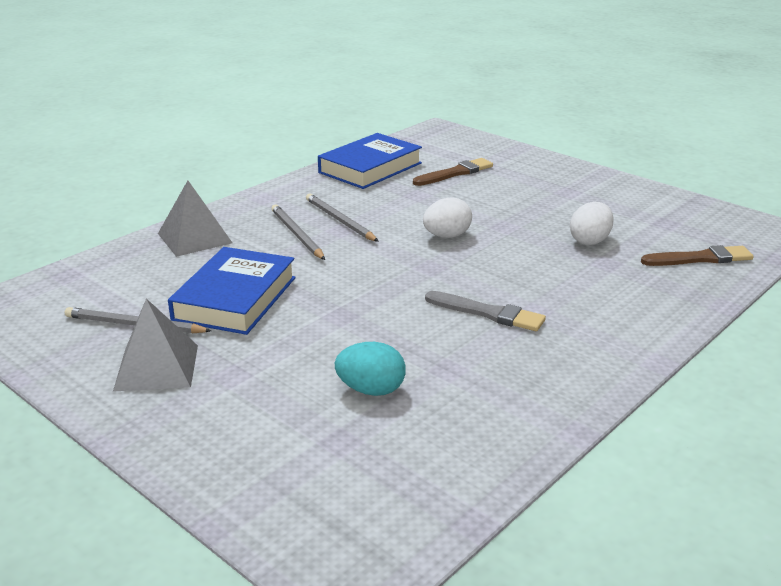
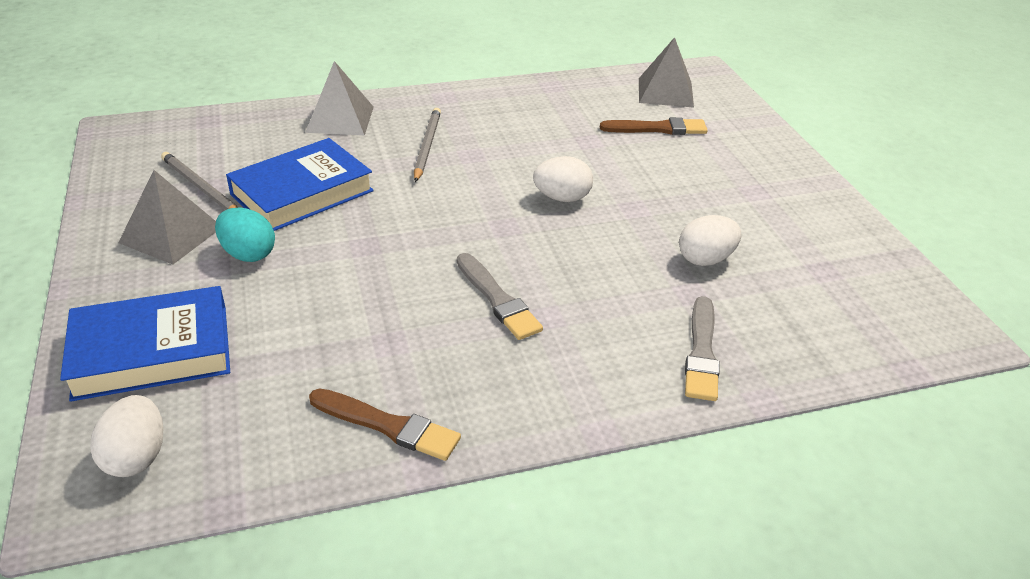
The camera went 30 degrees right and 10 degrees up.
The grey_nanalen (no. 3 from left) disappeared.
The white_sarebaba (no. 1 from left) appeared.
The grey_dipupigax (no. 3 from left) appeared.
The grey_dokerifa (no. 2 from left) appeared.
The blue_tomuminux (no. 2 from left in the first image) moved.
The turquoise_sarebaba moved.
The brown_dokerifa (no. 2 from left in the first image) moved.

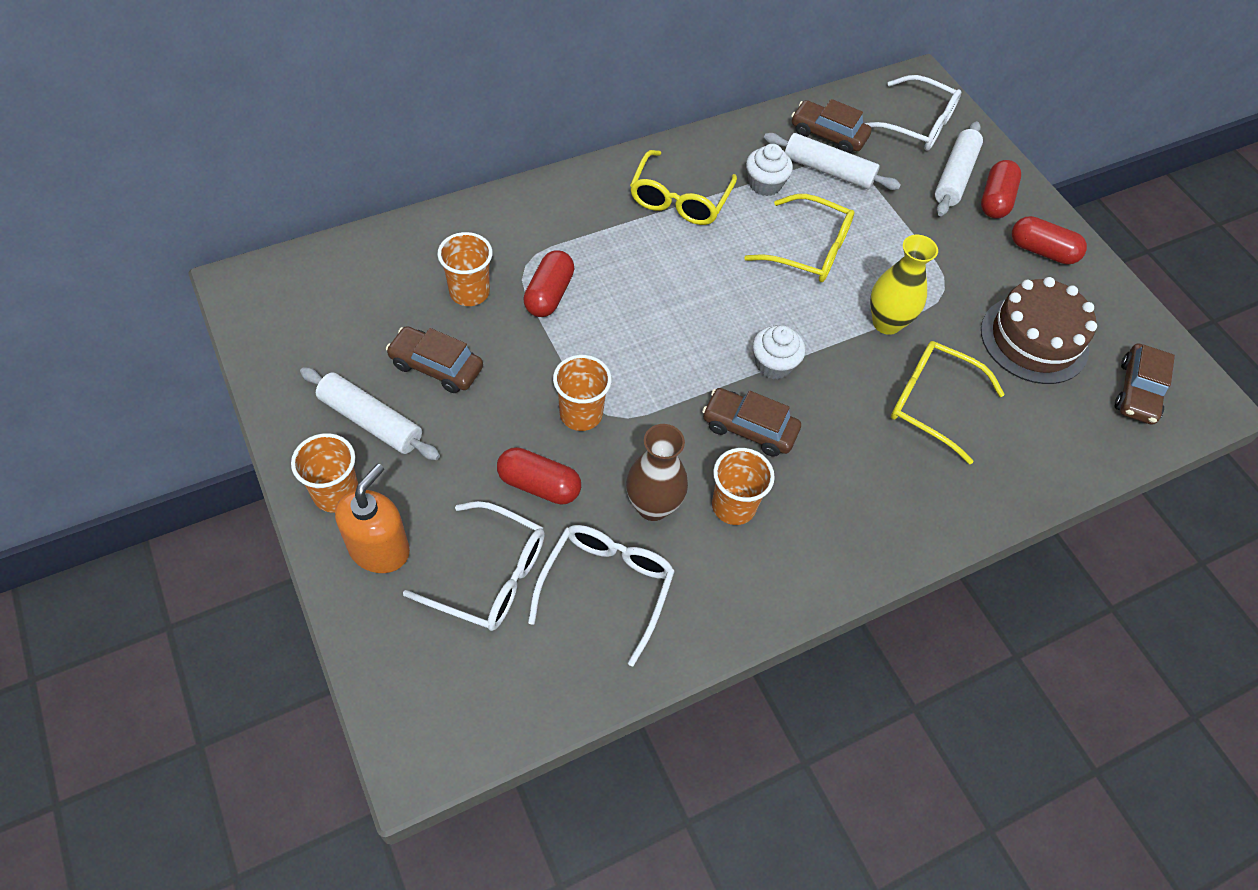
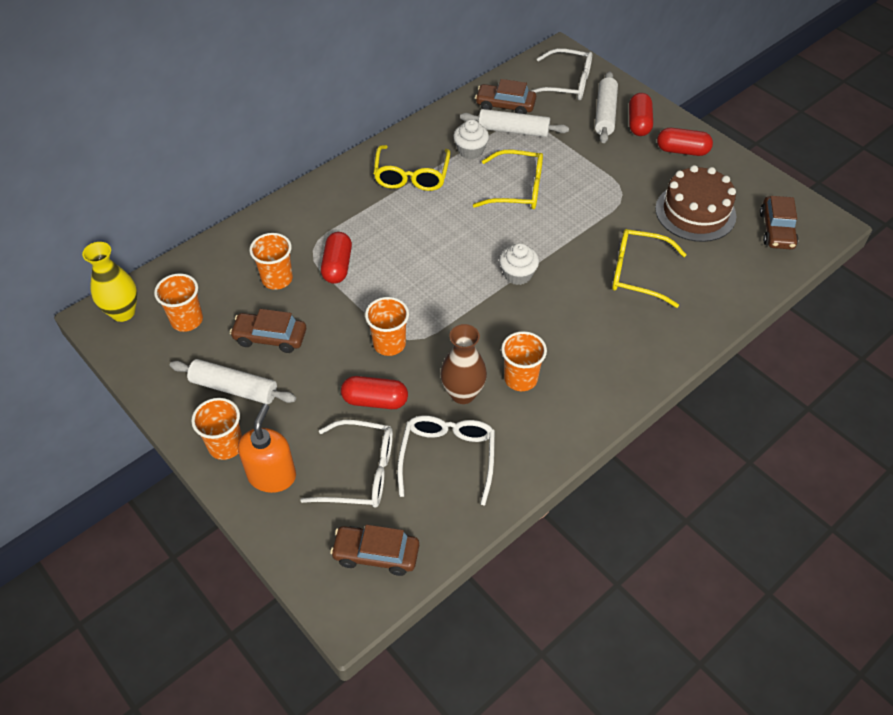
The camera went 10 degrees left and 5 degrees down.
The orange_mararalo (no. 1 from left) appeared.
The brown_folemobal (no. 2 from left) moved.
The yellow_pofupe moved.

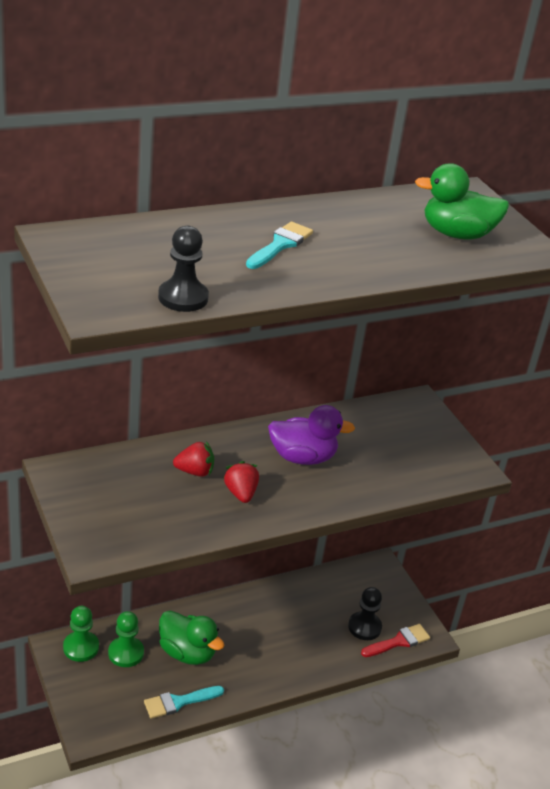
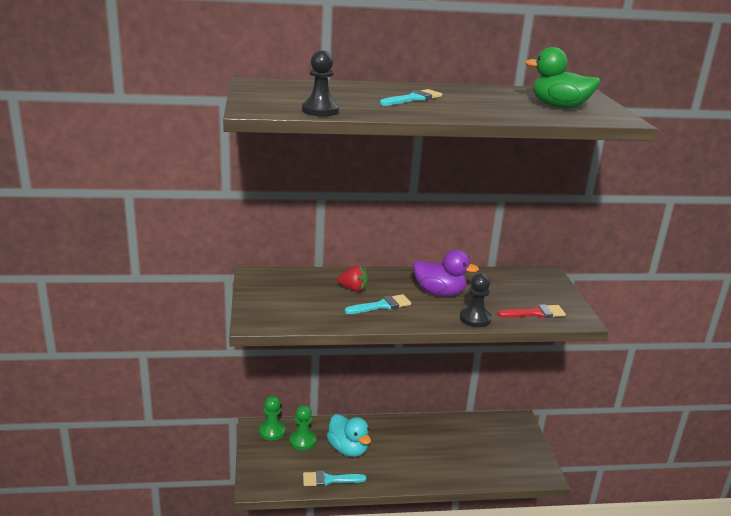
The camera went 20 degrees right and 10 degrees down.
The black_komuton (no. 2 from left) moved.
The red_dokerifa moved.
The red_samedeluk (no. 2 from left) was replaced by the turquoise_dokerifa (no. 2 from left).
The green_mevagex (no. 1 from left) became the turquoise_mevagex.

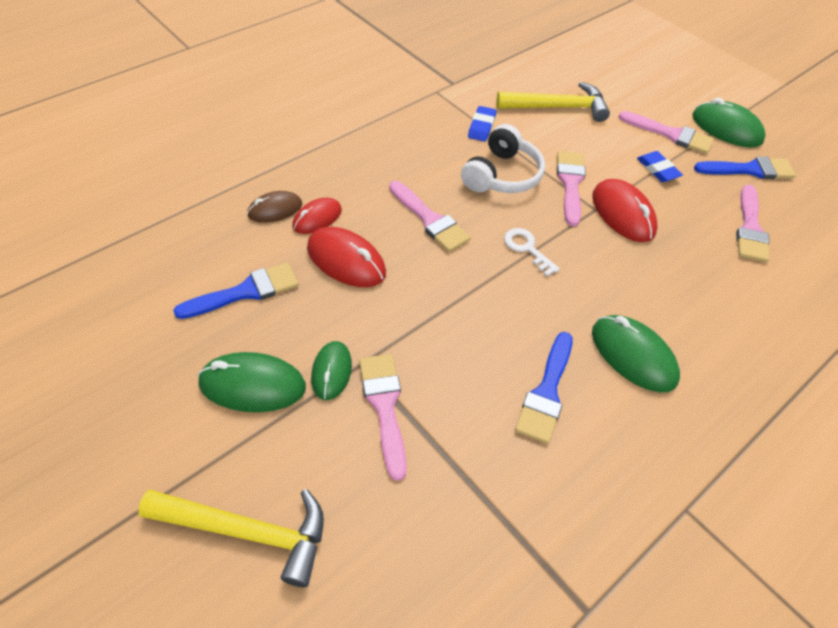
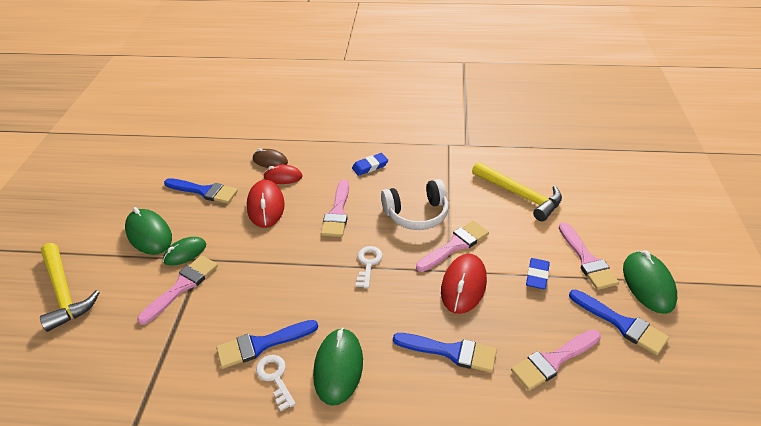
The camera went 50 degrees right and 10 degrees down.
The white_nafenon (no. 1 from left) appeared.
The blue_dokerifa (no. 3 from left) appeared.
The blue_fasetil (no. 1 from left) moved.

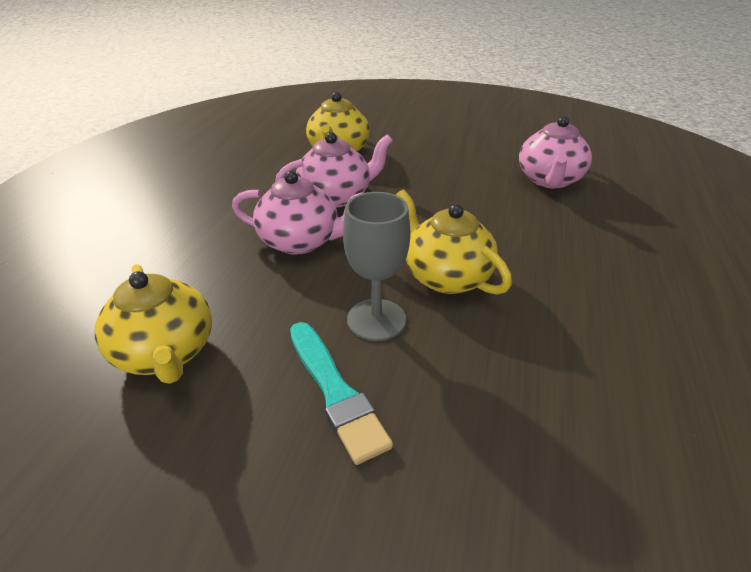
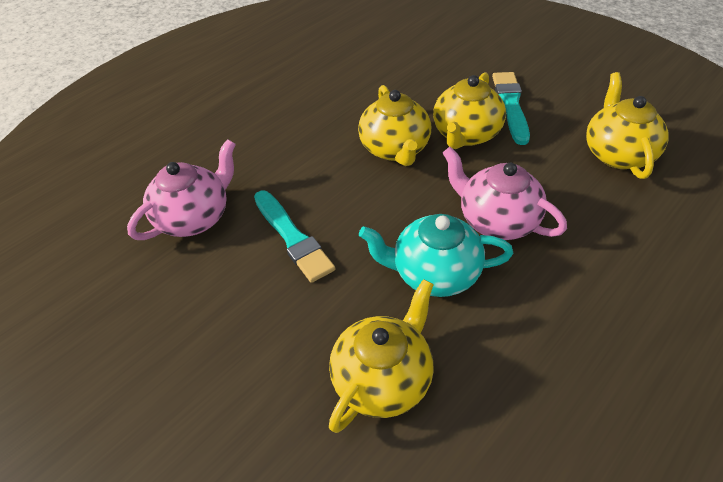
The camera went 150 degrees left and 10 degrees up.
The turquoise_dokerifa (no. 1 from left) appeared.
The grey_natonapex was replaced by the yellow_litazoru (no. 3 from left).
The pink_litazoru (no. 2 from left) became the turquoise_litazoru.

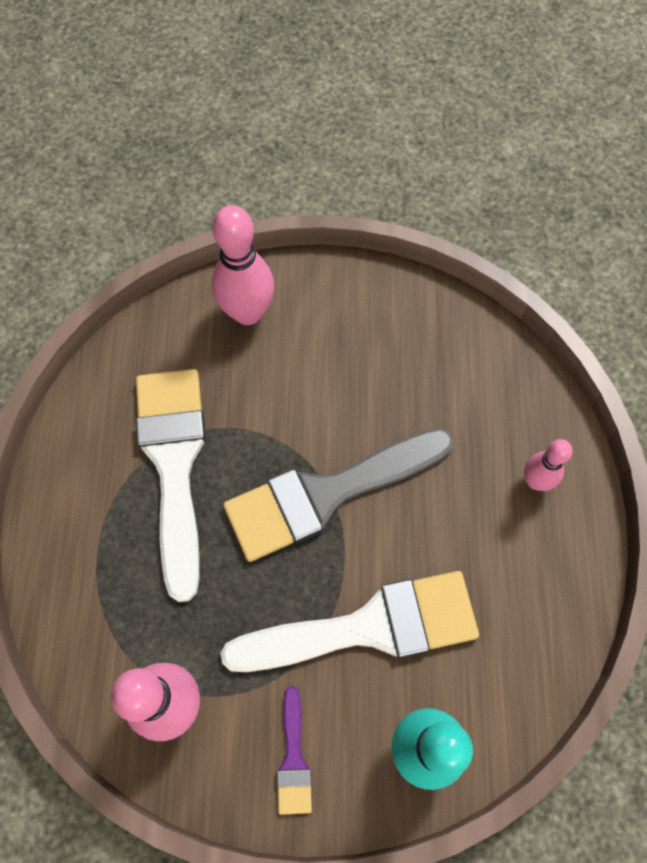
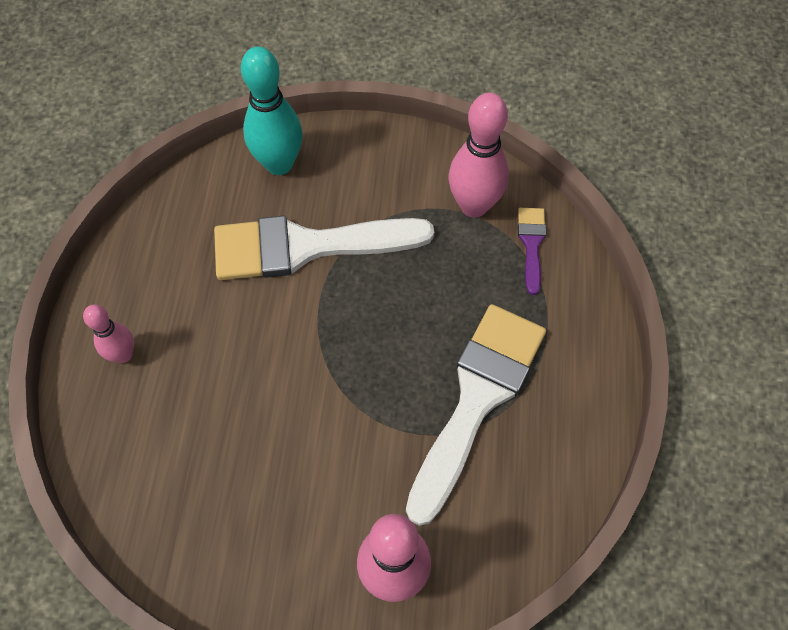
The camera went 175 degrees left and 5 degrees down.
The grey_dokerifa disappeared.
The purple_dokerifa moved.
The white_dokerifa (no. 1 from left in the first image) turned 150 degrees counterclockwise.

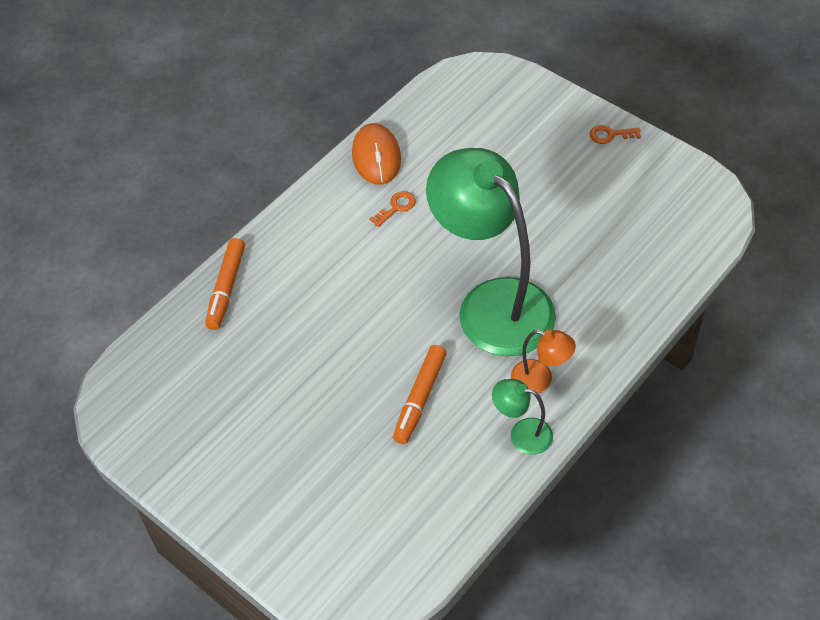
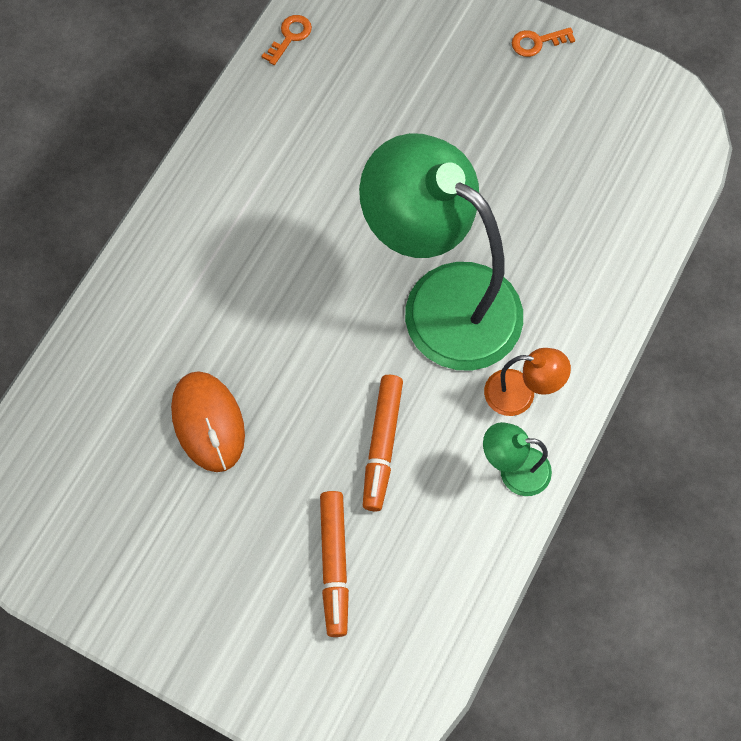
The camera went 15 degrees left and 15 degrees up.
The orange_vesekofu (no. 1 from left) moved.
The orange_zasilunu moved.
The orange_nafenon (no. 1 from left) moved.

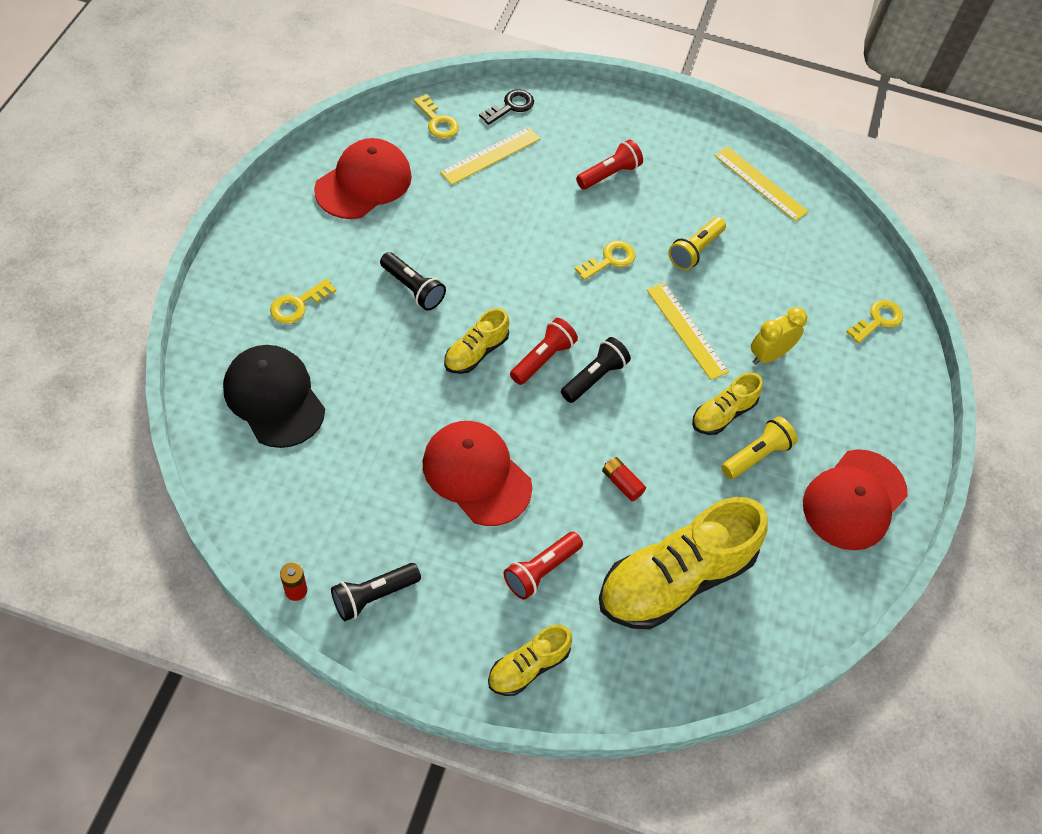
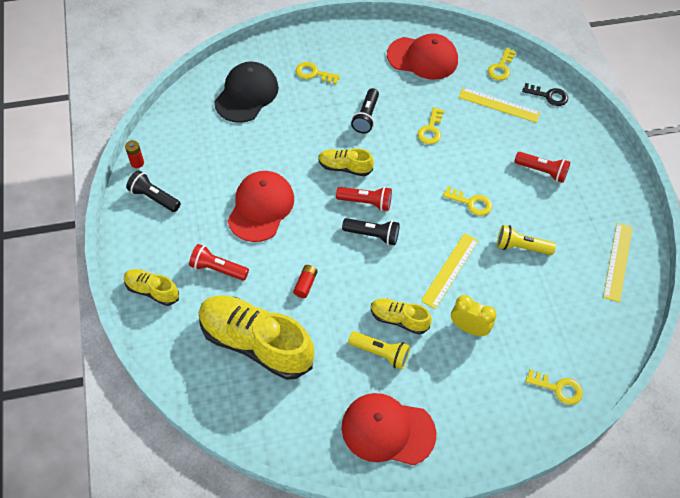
The camera went 65 degrees right and 0 degrees up.
The yellow_nafenon (no. 2 from left) appeared.

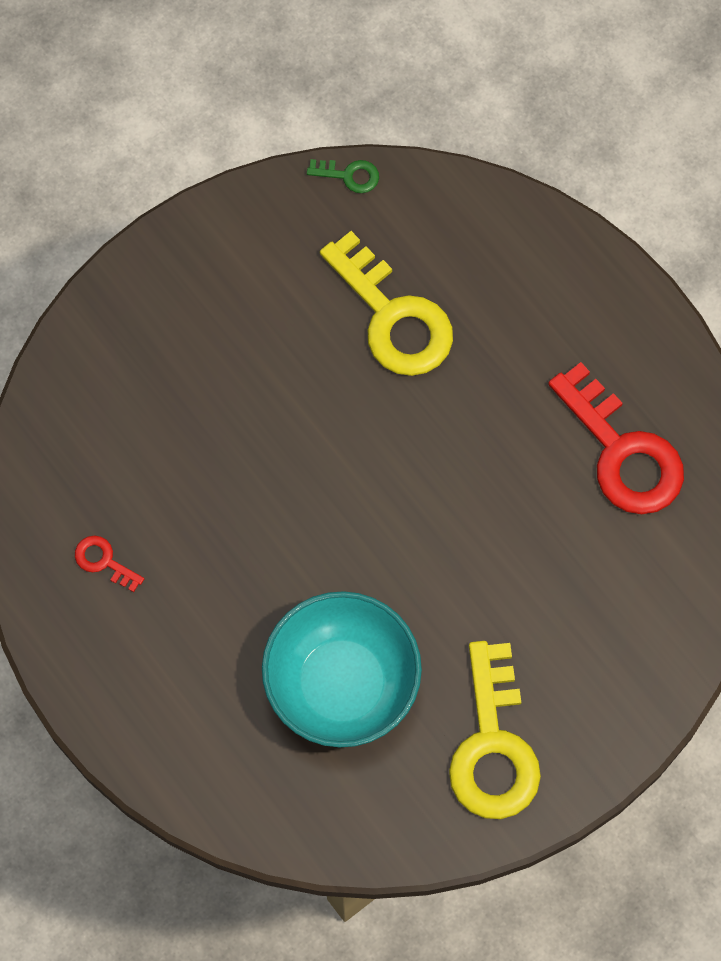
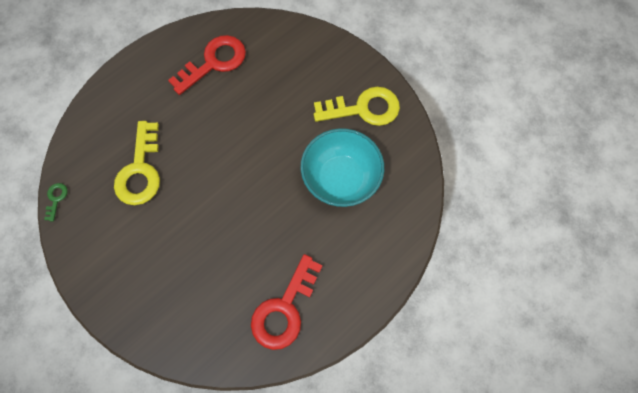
The camera went 95 degrees left and 0 degrees up.
The yellow_nafenon (no. 1 from left) turned 135 degrees clockwise.
The red_nafenon (no. 1 from left in the first image) changed to 2.31 times the size.

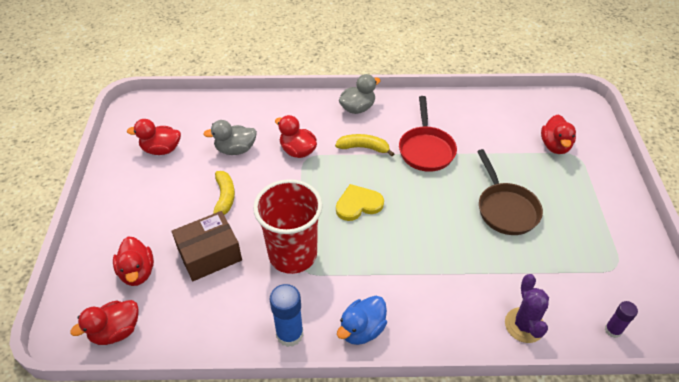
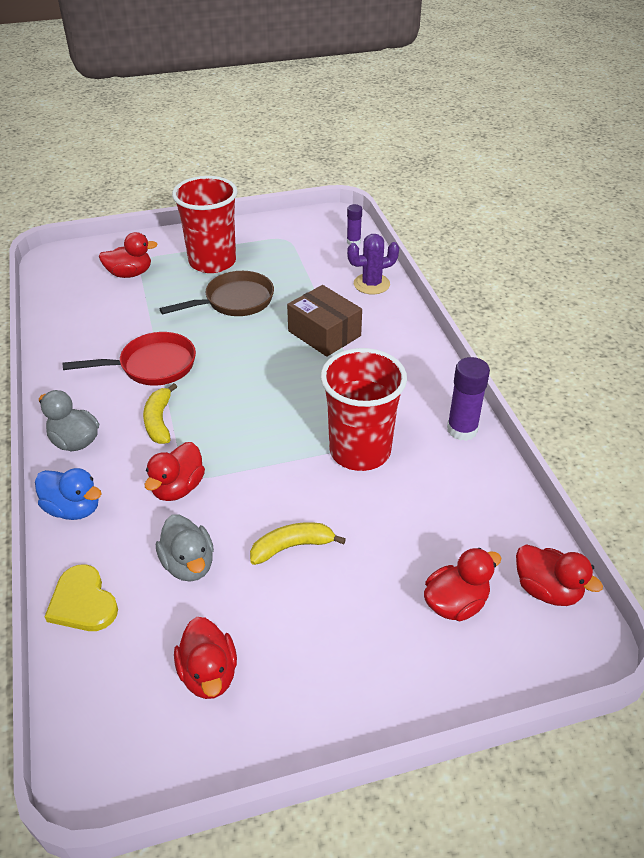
The camera went 105 degrees left and 5 degrees down.
The red_mararalo (no. 1 from left) appeared.
The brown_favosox moved.
The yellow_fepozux moved.
The blue_mevagex moved.
The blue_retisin became the purple_retisin (no. 2 from left).

